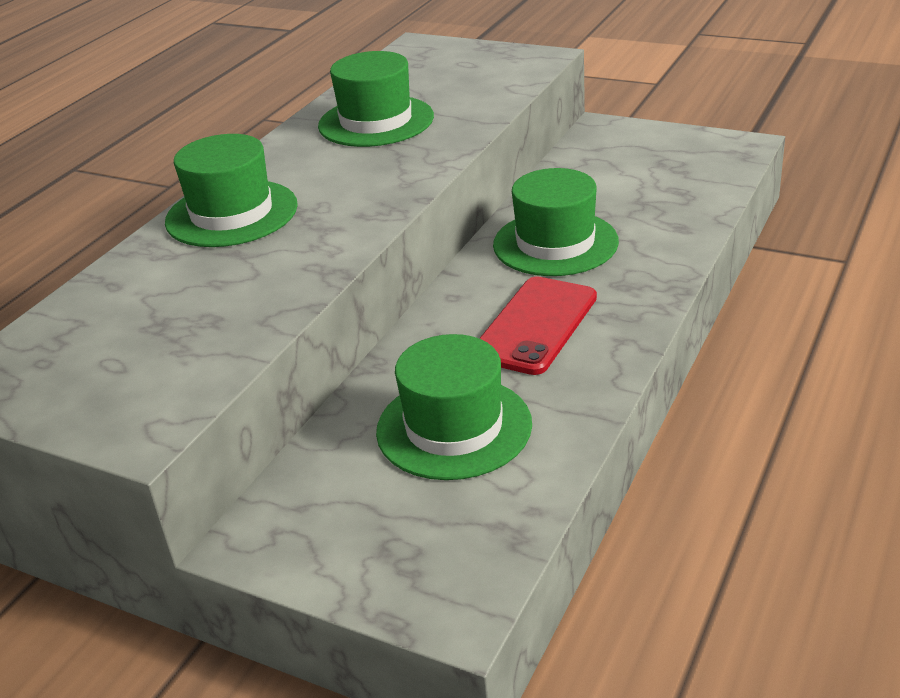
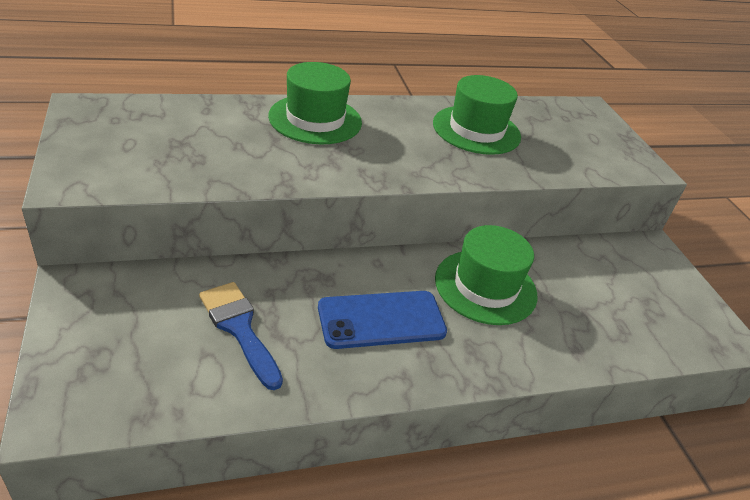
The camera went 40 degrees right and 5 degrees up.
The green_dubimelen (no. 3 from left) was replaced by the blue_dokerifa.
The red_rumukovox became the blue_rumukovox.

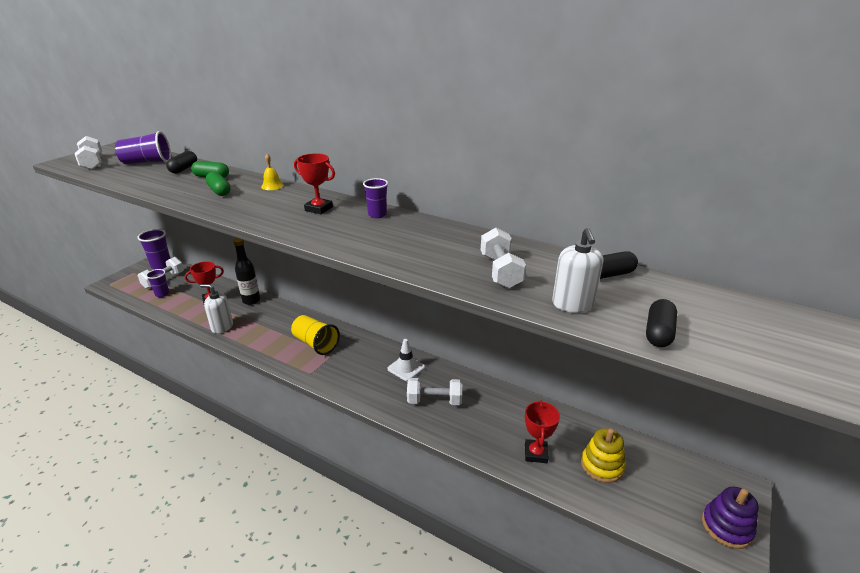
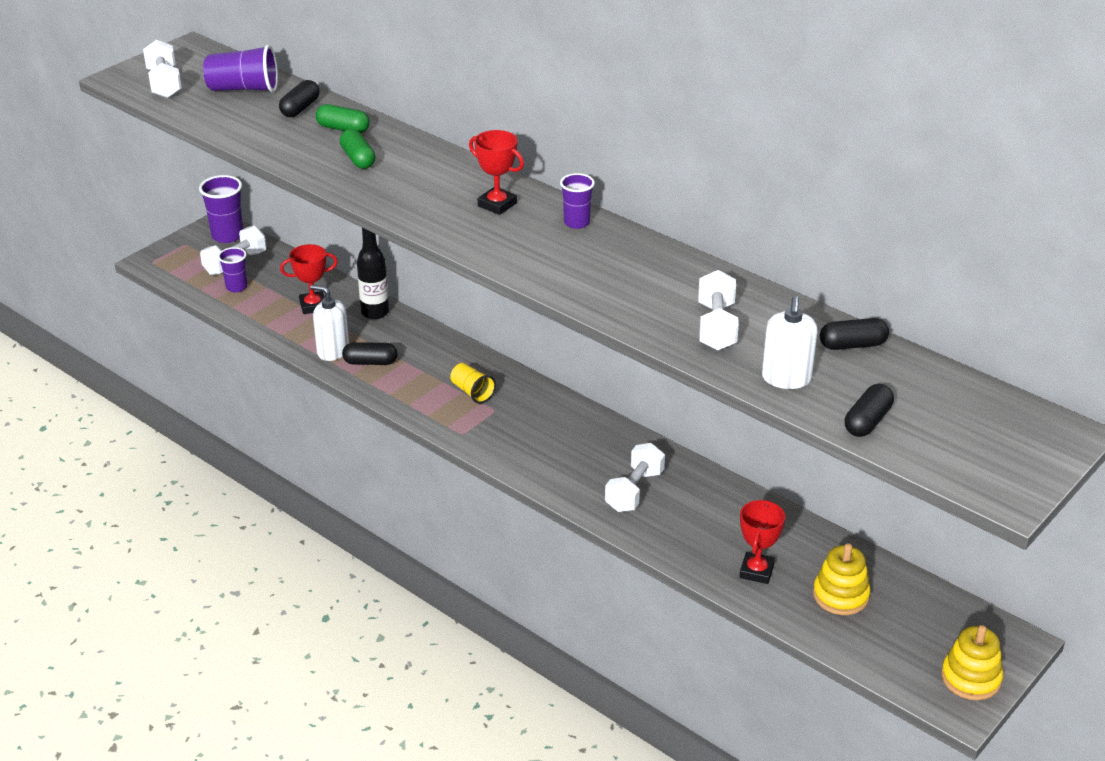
The camera went 10 degrees right and 5 degrees up.
The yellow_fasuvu disappeared.
The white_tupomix disappeared.
The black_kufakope (no. 2 from left) appeared.
The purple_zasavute became the yellow_zasavute (no. 2 from left).
The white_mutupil (no. 3 from left) turned 75 degrees counterclockwise.
The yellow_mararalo changed to 0.64 times the size.

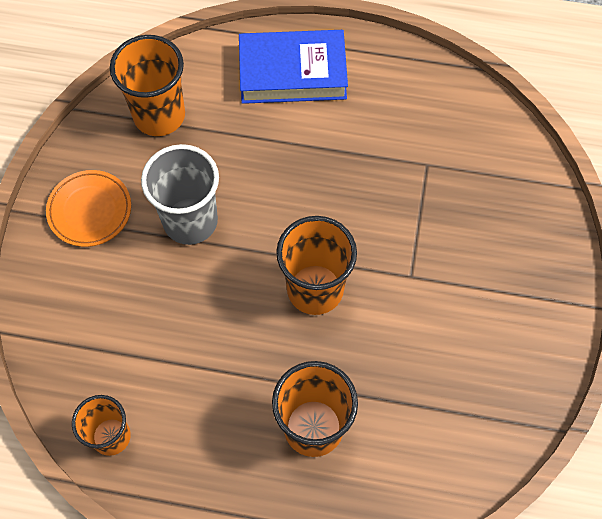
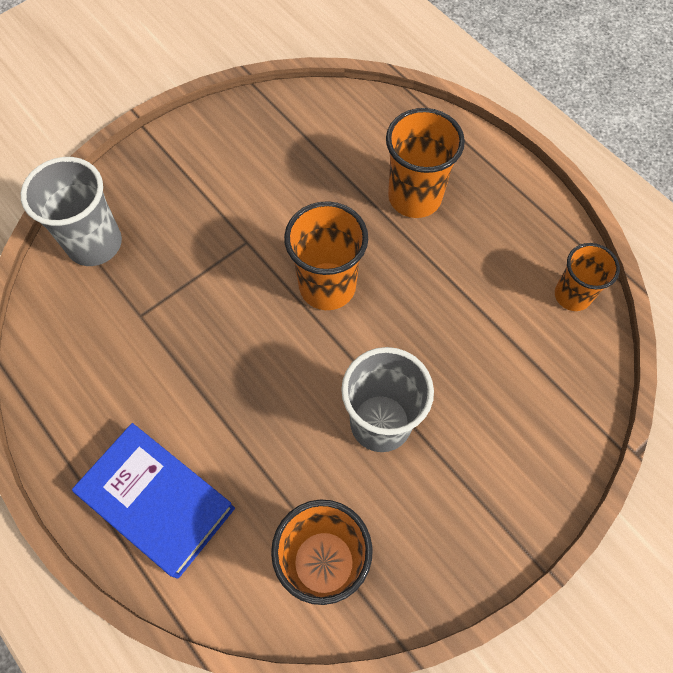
The camera went 140 degrees left and 0 degrees up.
The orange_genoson disappeared.
The grey_mararalo (no. 1 from left) appeared.

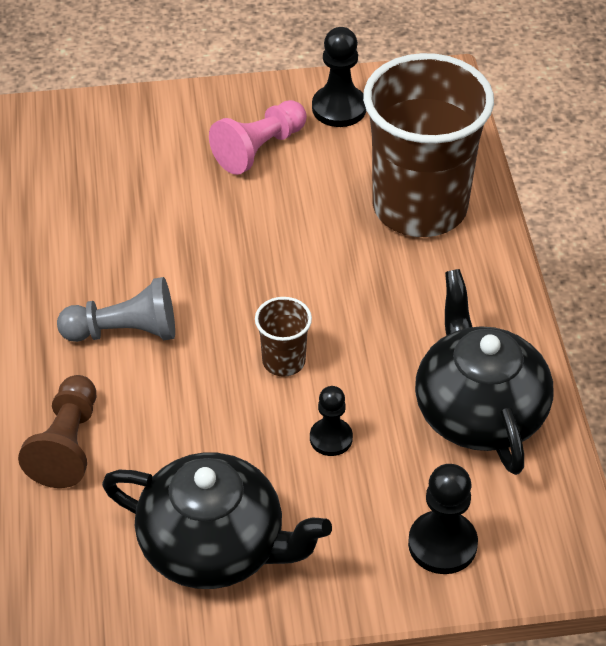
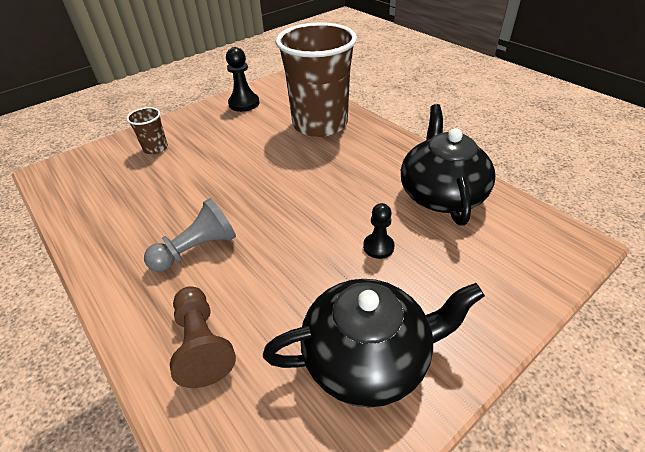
The camera went 30 degrees left and 5 degrees down.
The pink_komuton disappeared.
The black_komuton (no. 3 from left) disappeared.
The brown_mararalo (no. 1 from left) moved.
The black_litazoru (no. 2 from left) turned 45 degrees clockwise.

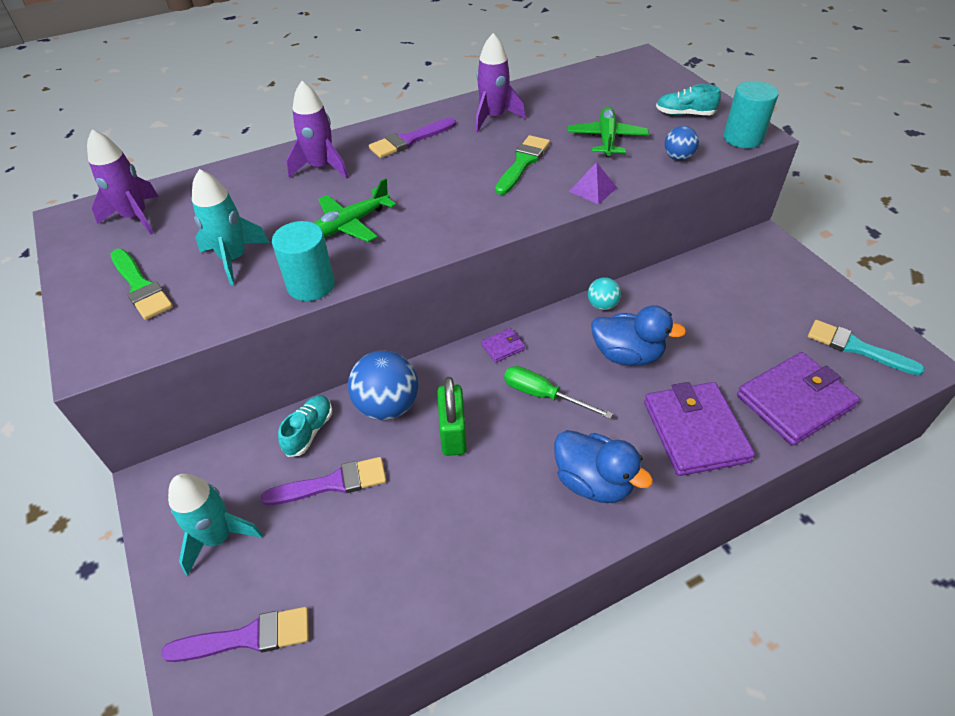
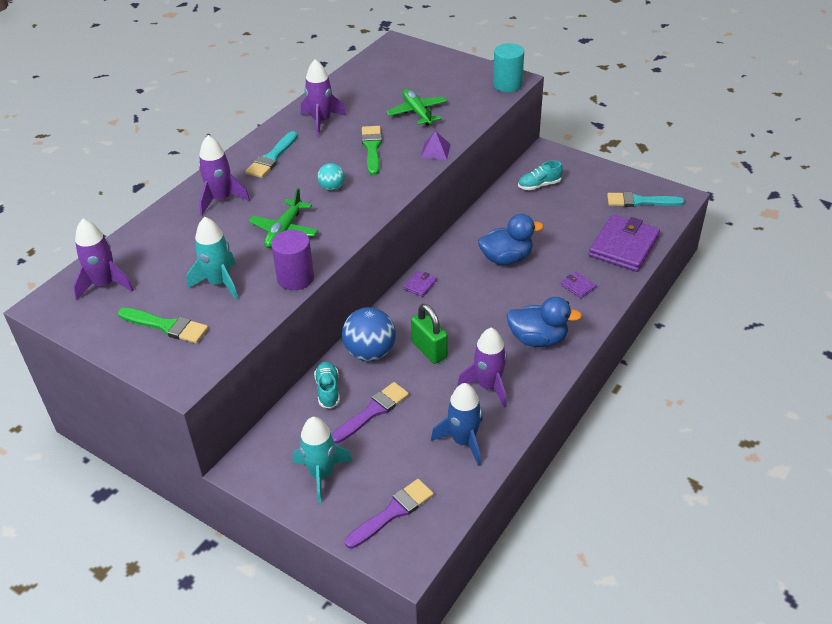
The camera went 30 degrees left and 5 degrees down.
The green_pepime disappeared.
The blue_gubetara (no. 2 from left) disappeared.
The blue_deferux appeared.
The purple_deferux (no. 4 from left) appeared.
The turquoise_gubetara moved.
The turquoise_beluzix (no. 2 from left) moved.
The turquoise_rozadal (no. 1 from left) became the purple_rozadal.
The purple_dokerifa (no. 3 from left) became the turquoise_dokerifa (no. 1 from left).
The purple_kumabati (no. 2 from left) changed to 0.43 times the size.

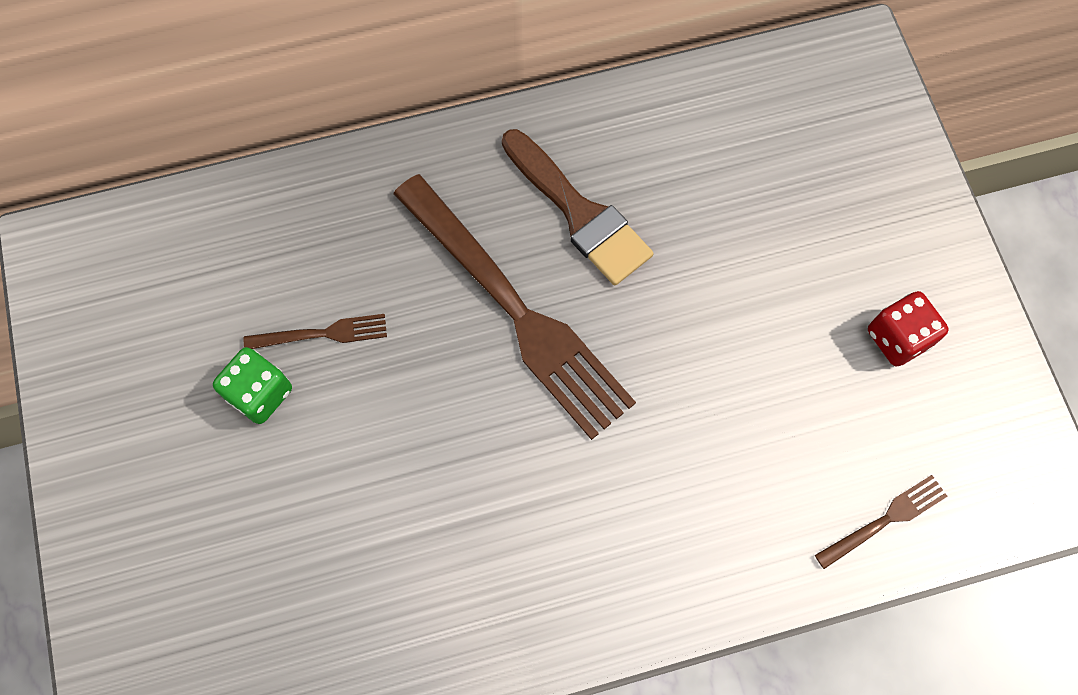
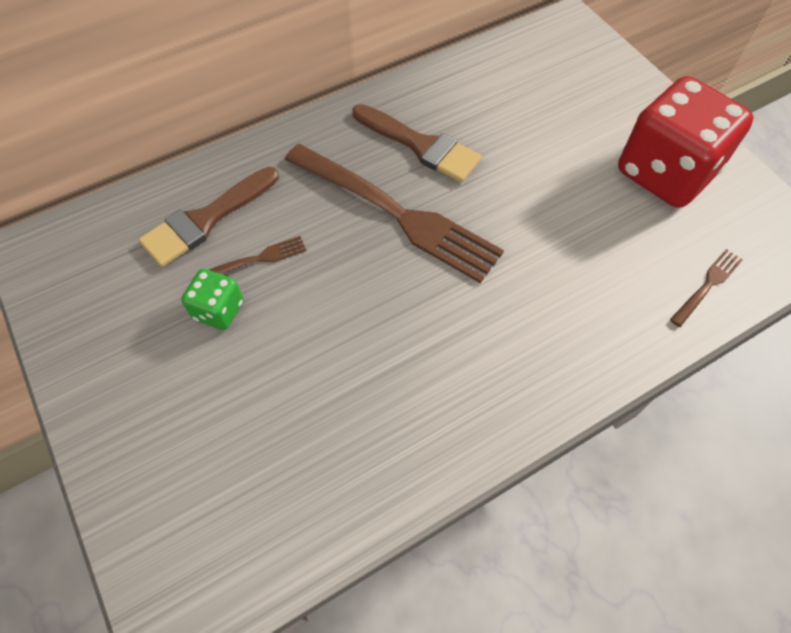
The camera went 15 degrees left and 10 degrees down.
The brown_dokerifa (no. 1 from left) appeared.
The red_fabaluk changed to 2.17 times the size.

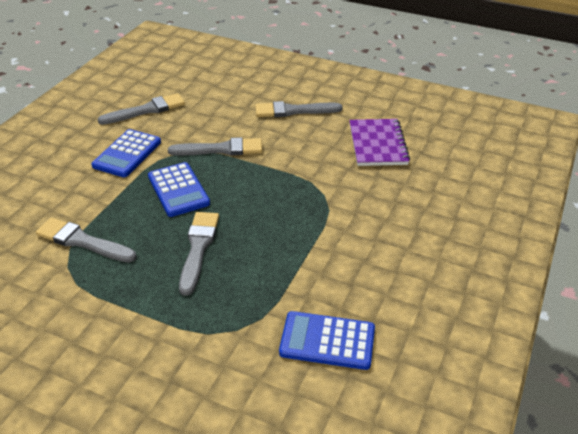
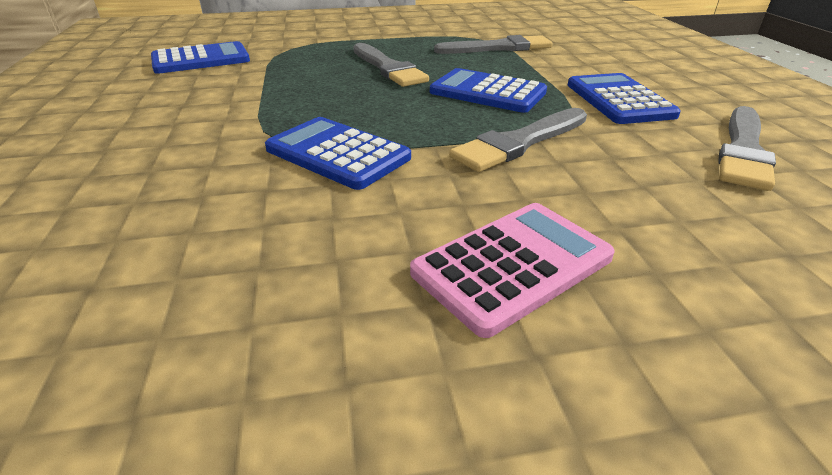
The camera went 145 degrees right and 5 degrees down.
The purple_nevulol disappeared.
The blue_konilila (no. 2 from left) appeared.
The grey_dokerifa (no. 5 from left) was replaced by the pink_konilila.

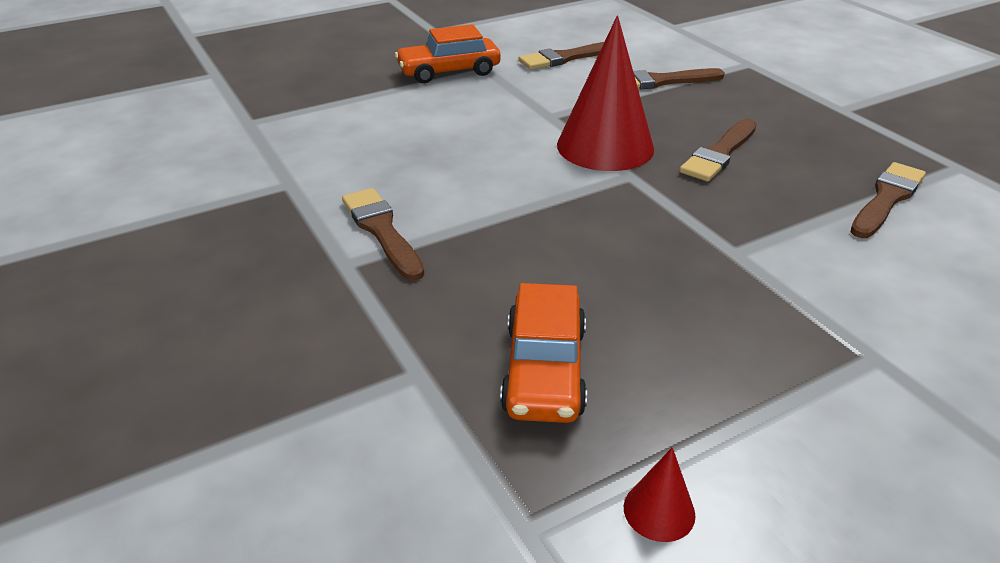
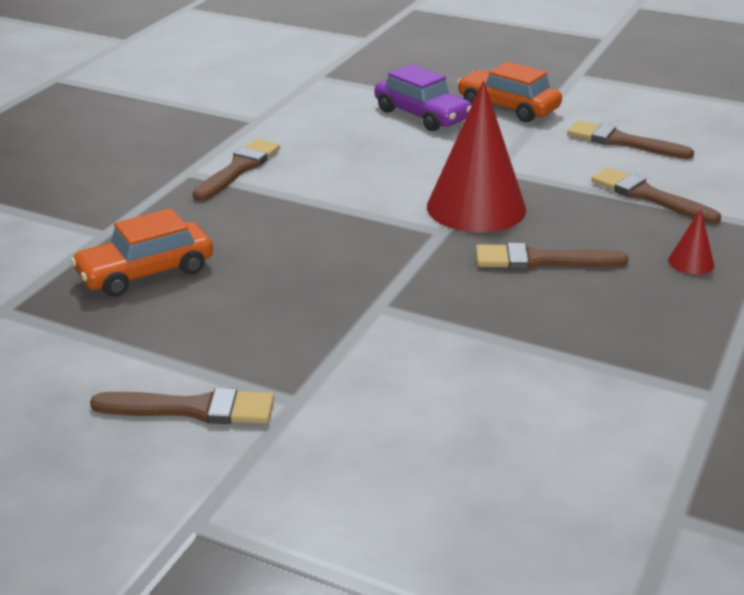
The camera went 55 degrees right and 5 degrees down.
The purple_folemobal appeared.
The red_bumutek (no. 2 from left) moved.
The brown_dokerifa (no. 5 from left in the first image) moved.

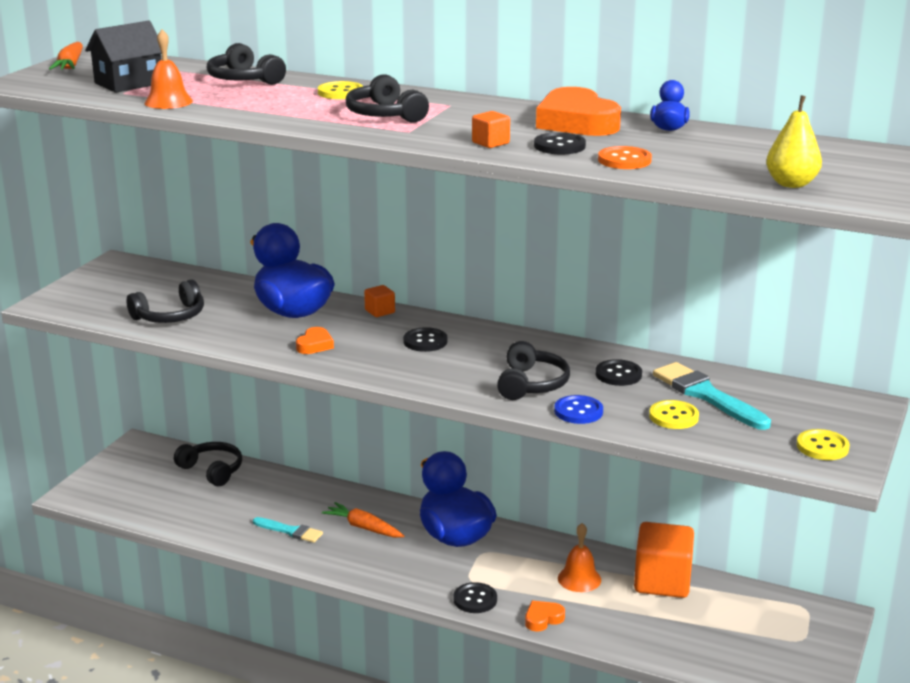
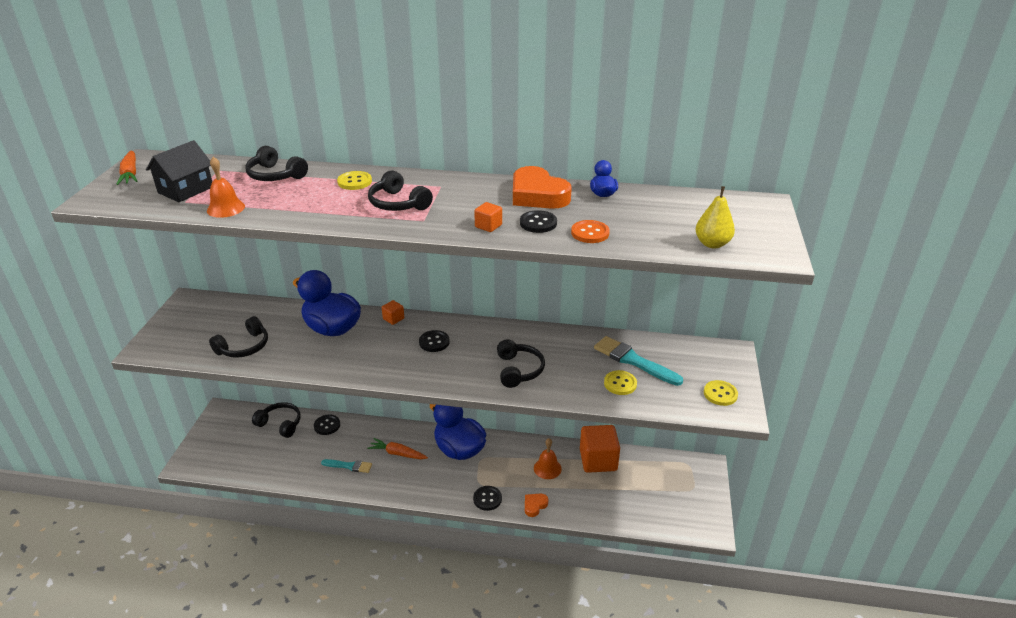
The camera went 15 degrees left and 10 degrees up.
The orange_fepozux (no. 1 from left) disappeared.
The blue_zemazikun disappeared.
The black_zemazikun (no. 4 from left in the first image) moved.

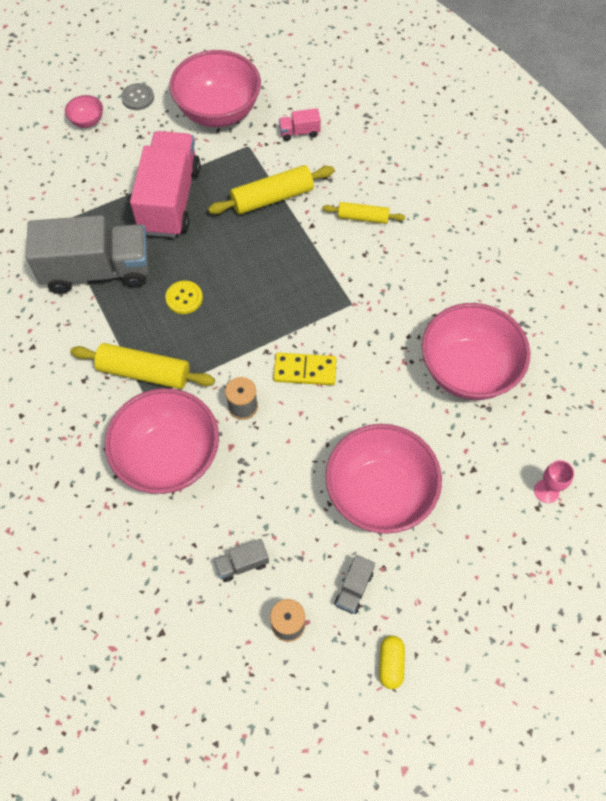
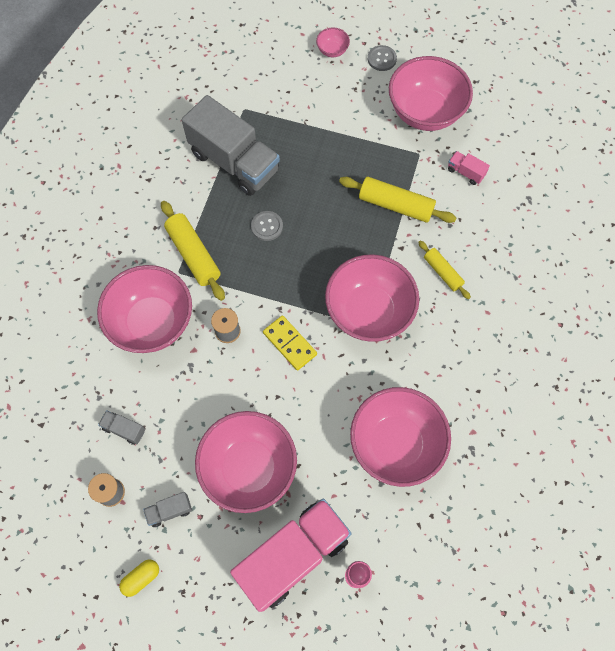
The camera went 45 degrees right and 5 degrees up.
The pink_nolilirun (no. 4 from left) appeared.
The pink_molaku (no. 1 from left) moved.
The yellow_zemazikun became the grey_zemazikun (no. 1 from left).

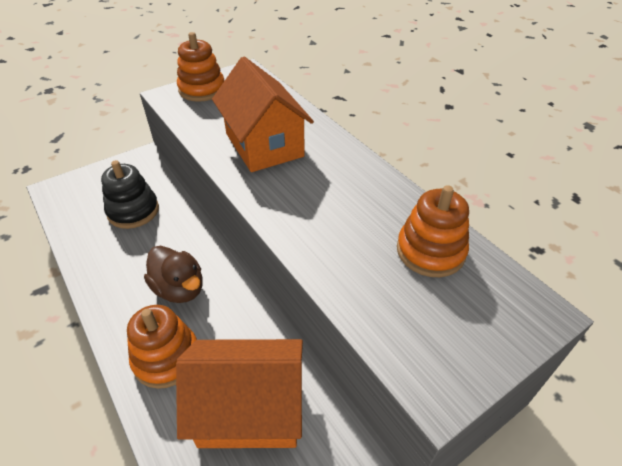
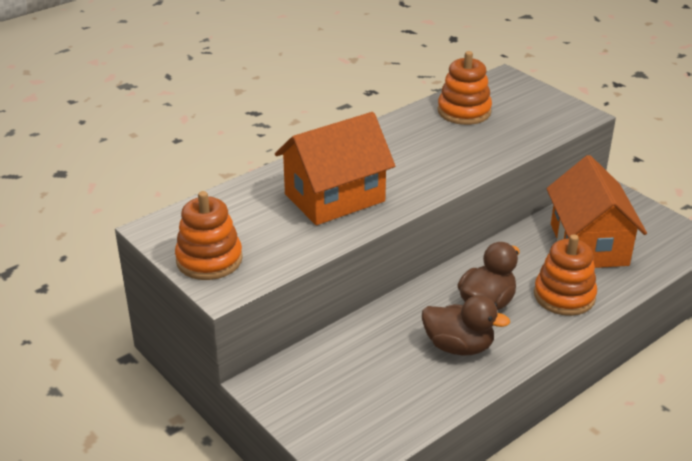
The camera went 95 degrees left and 10 degrees down.
The black_zasavute disappeared.
The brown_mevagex (no. 1 from left) appeared.

